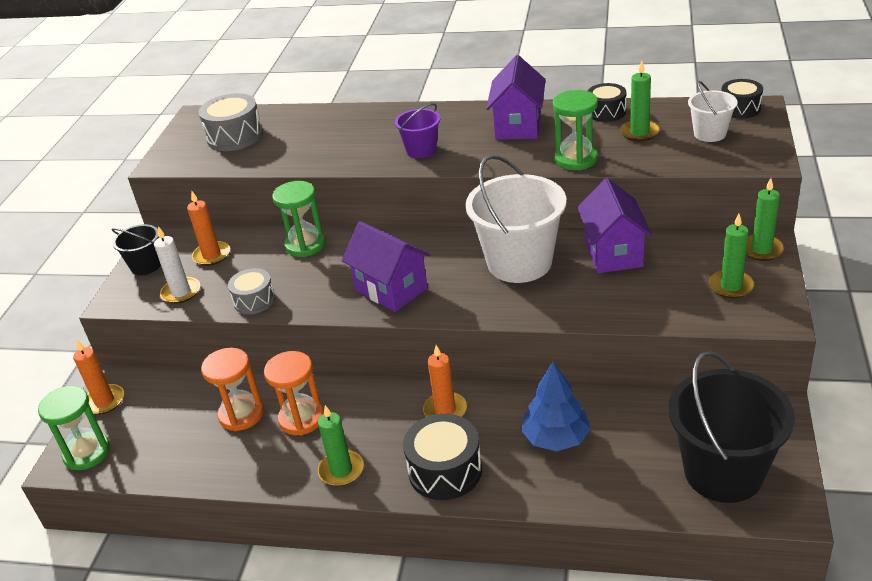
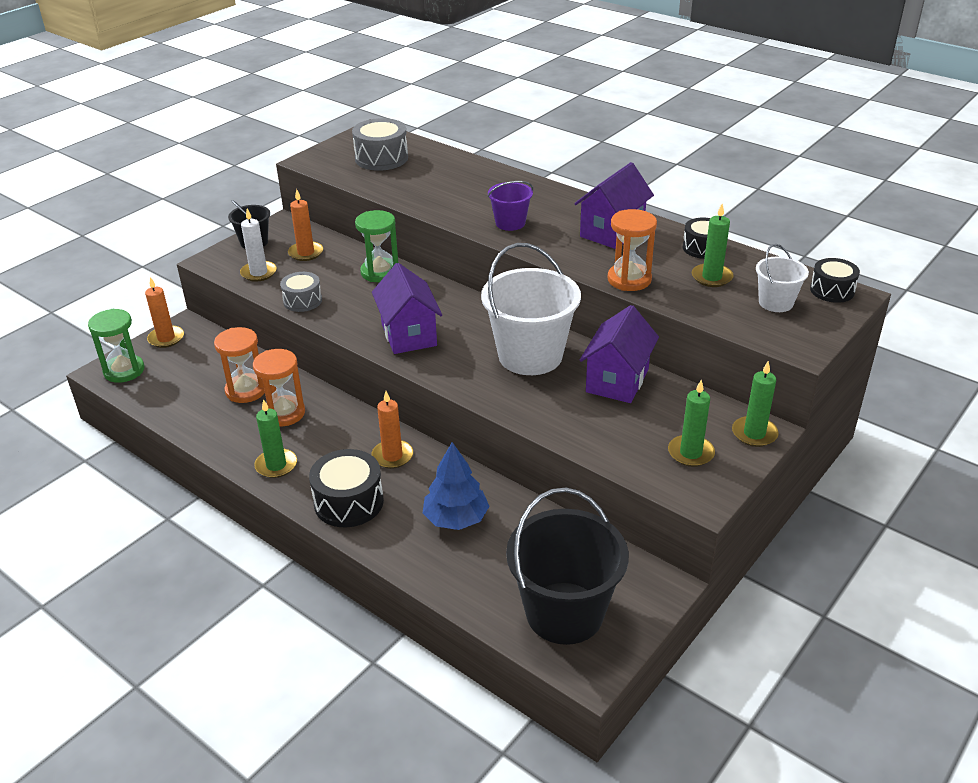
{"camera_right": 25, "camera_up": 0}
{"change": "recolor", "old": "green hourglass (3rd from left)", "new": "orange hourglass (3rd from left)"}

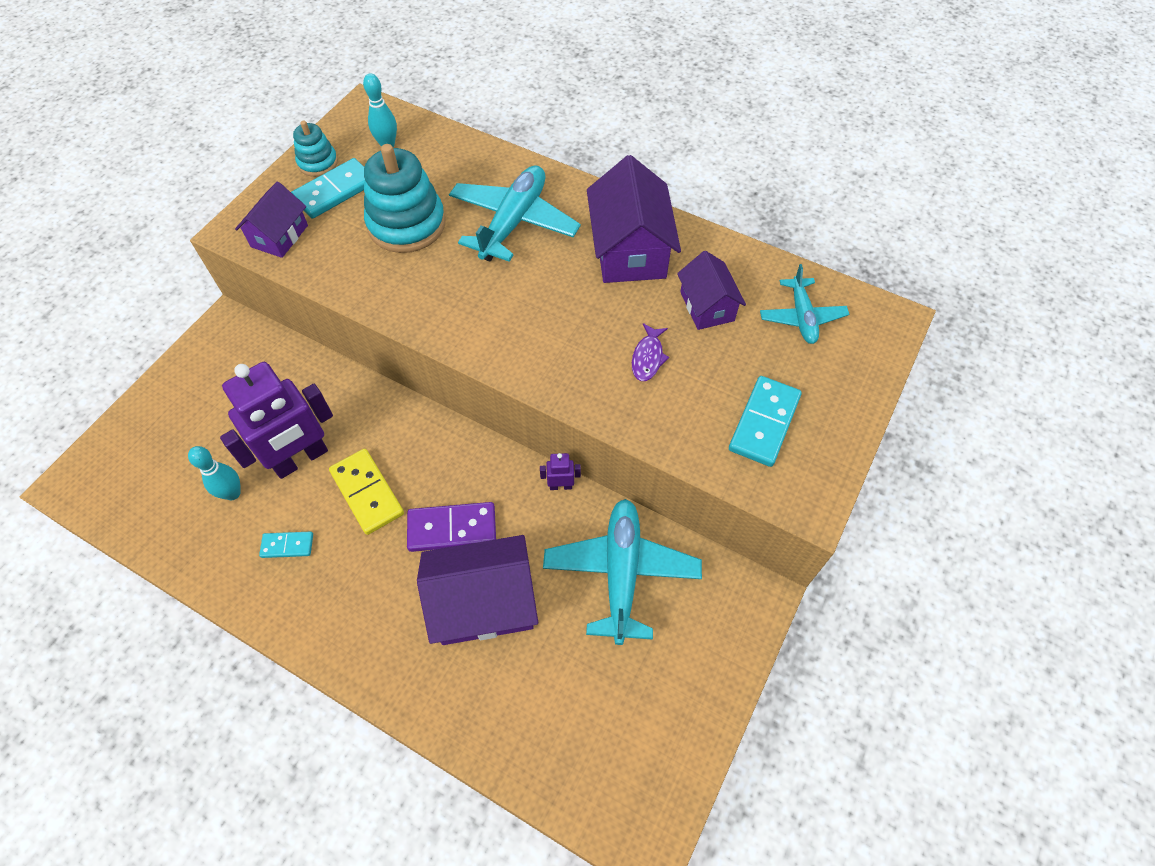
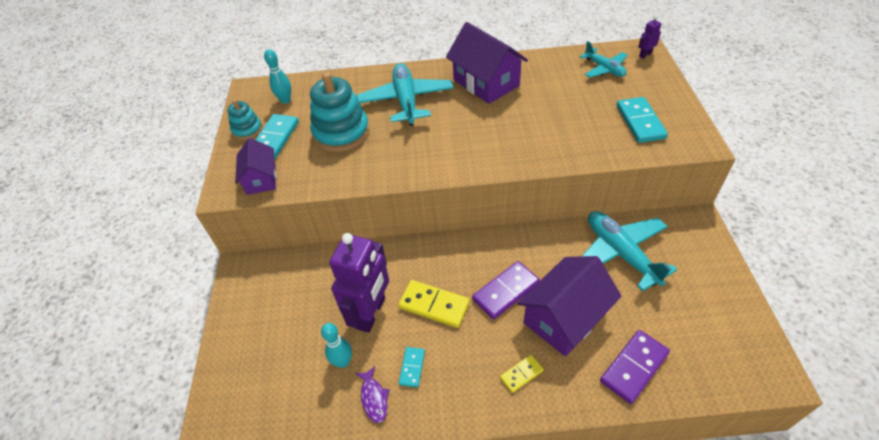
{"camera_right": -30, "camera_up": -10}
{"change": "delete", "old": "royal purple cottage (4th from left)"}
{"change": "move", "old": "royal purple fish"}
{"change": "move", "old": "royal purple robot (2nd from left)"}
{"change": "rotate", "old": "aqua domino piece (1st from left in the first image)", "degrees": -45}
{"change": "insert", "new": "royal purple domino piece (2nd from left)"}
{"change": "insert", "new": "bright yellow domino piece (2nd from left)"}

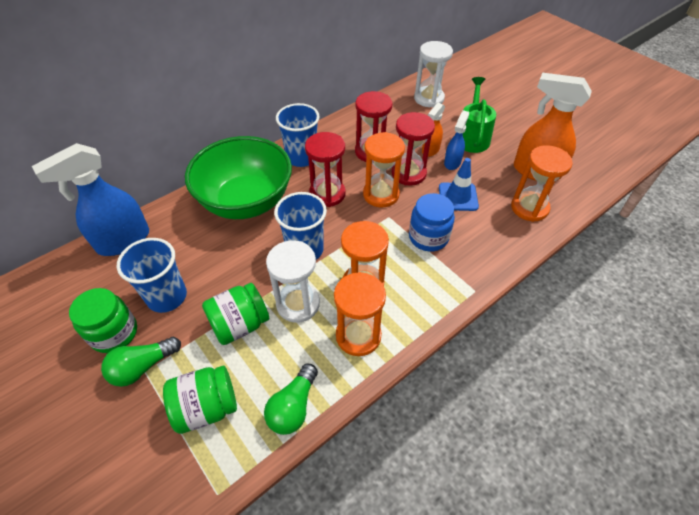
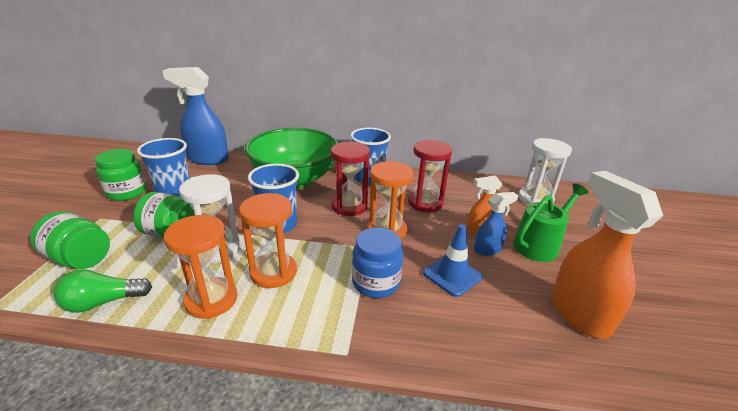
{"camera_right": 45, "camera_up": -20}
{"change": "delete", "old": "scarlet hourglass (3rd from left)"}
{"change": "delete", "old": "orange hourglass (4th from left)"}
{"change": "delete", "old": "green lightbulb (1st from left)"}

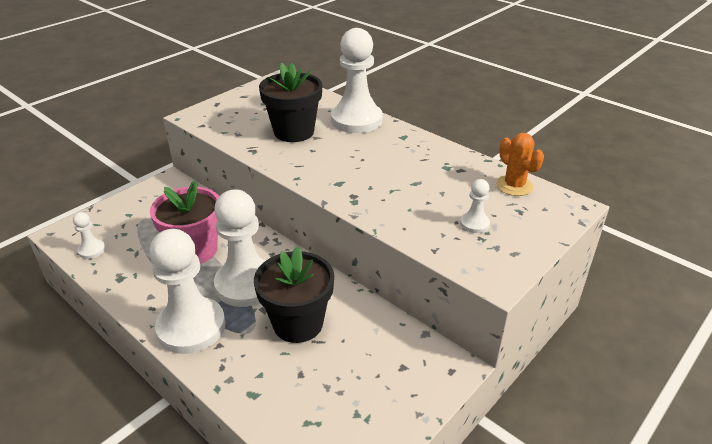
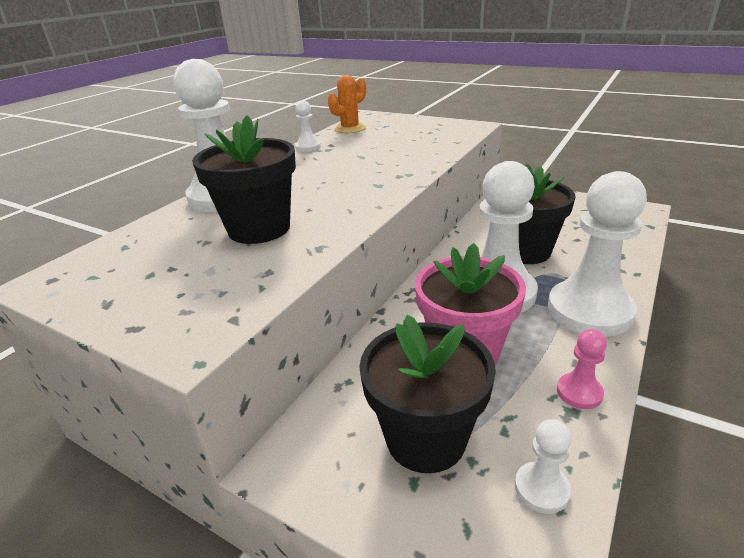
{"camera_right": -100, "camera_up": -5}
{"change": "move", "old": "snow-white chess pawn (5th from left in the first image)", "new": "snow-white chess pawn (2nd from left)"}
{"change": "insert", "new": "black potted plant (2nd from left)"}
{"change": "insert", "new": "pink chess pawn"}

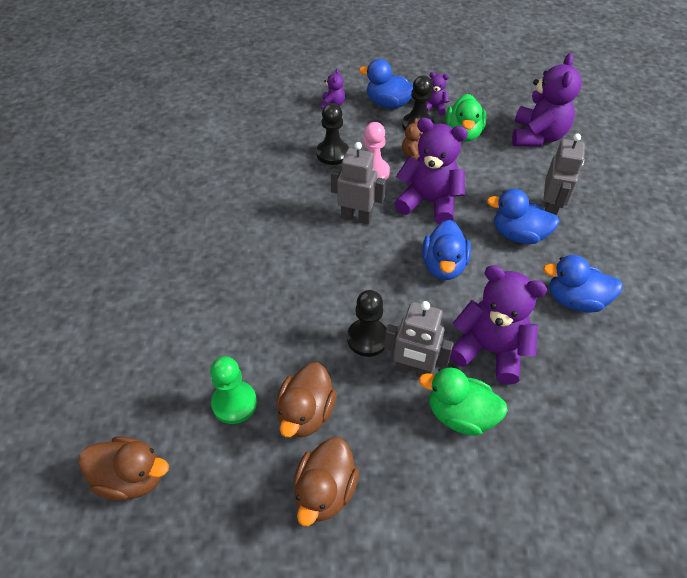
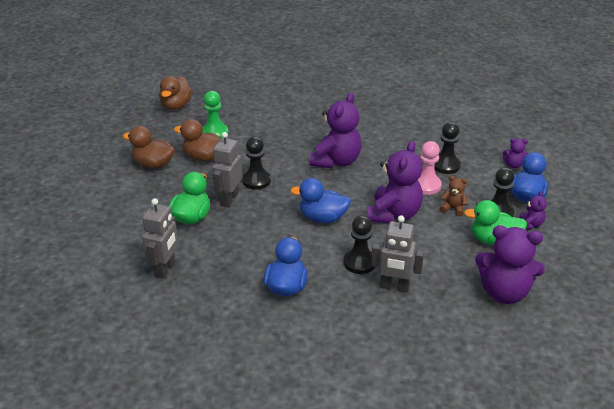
{"camera_right": 90, "camera_up": -15}
{"change": "move", "old": "ash-grey robot (1st from left)"}
{"change": "replace", "old": "blue rubber duck (3rd from left)", "new": "black chess pawn (2nd from left)"}
{"change": "move", "old": "royal purple stuffed bear (4th from left in the first image)", "new": "royal purple stuffed bear (1st from left)"}

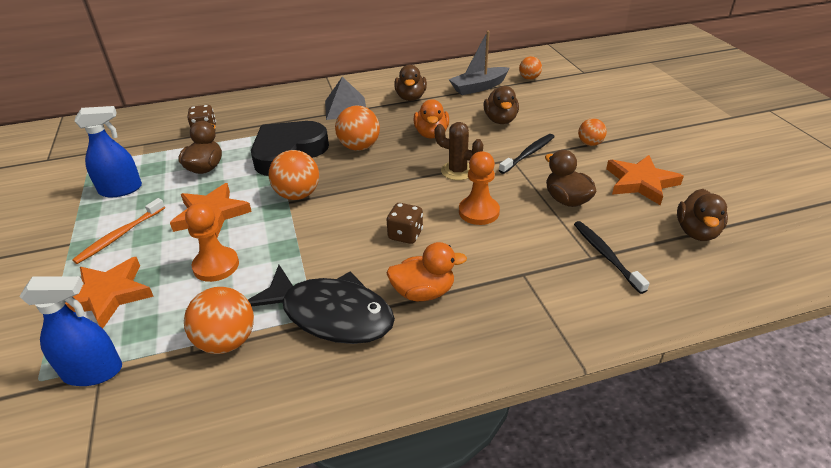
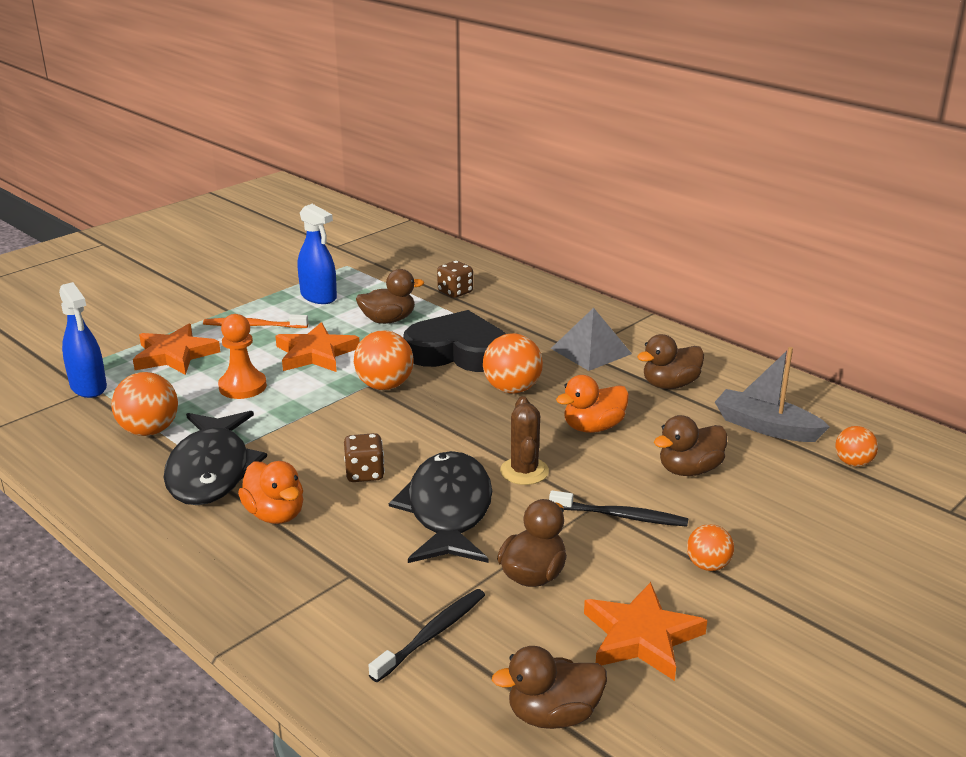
{"camera_right": 60, "camera_up": -10}
{"change": "replace", "old": "orange chess pawn (2nd from left)", "new": "black fish (2nd from left)"}

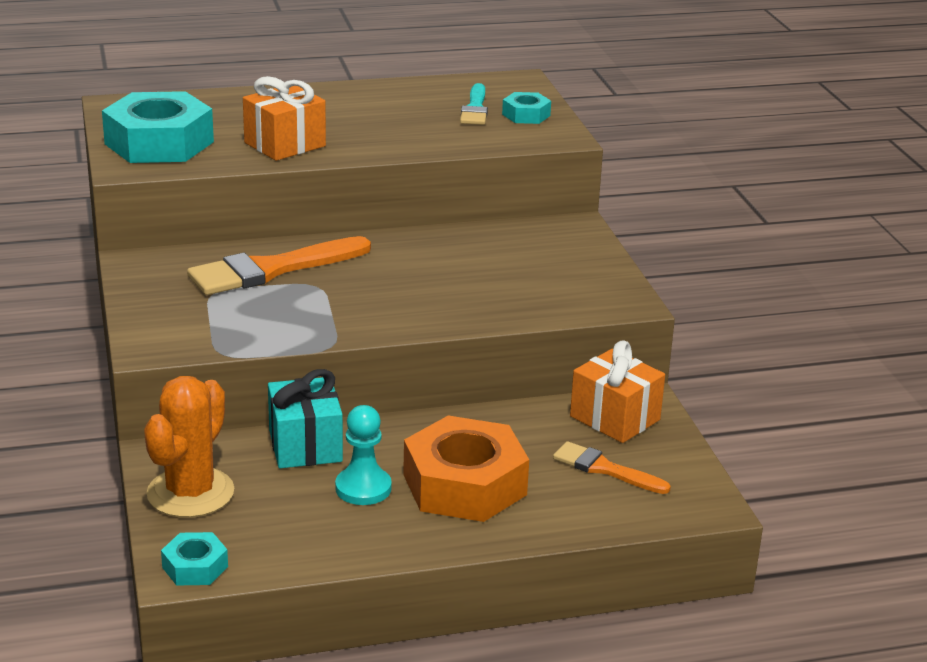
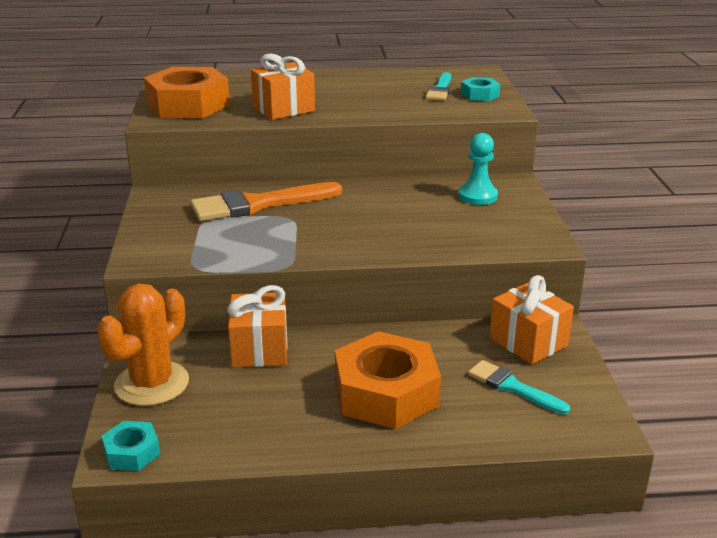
{"camera_right": 10, "camera_up": 0}
{"change": "recolor", "old": "aqua hexagon nut (1st from left)", "new": "orange hexagon nut (1st from left)"}
{"change": "recolor", "old": "aqua present", "new": "orange present (1st from left)"}
{"change": "move", "old": "aqua chess pawn"}
{"change": "recolor", "old": "orange paintbrush (2nd from left)", "new": "aqua paintbrush (2nd from left)"}

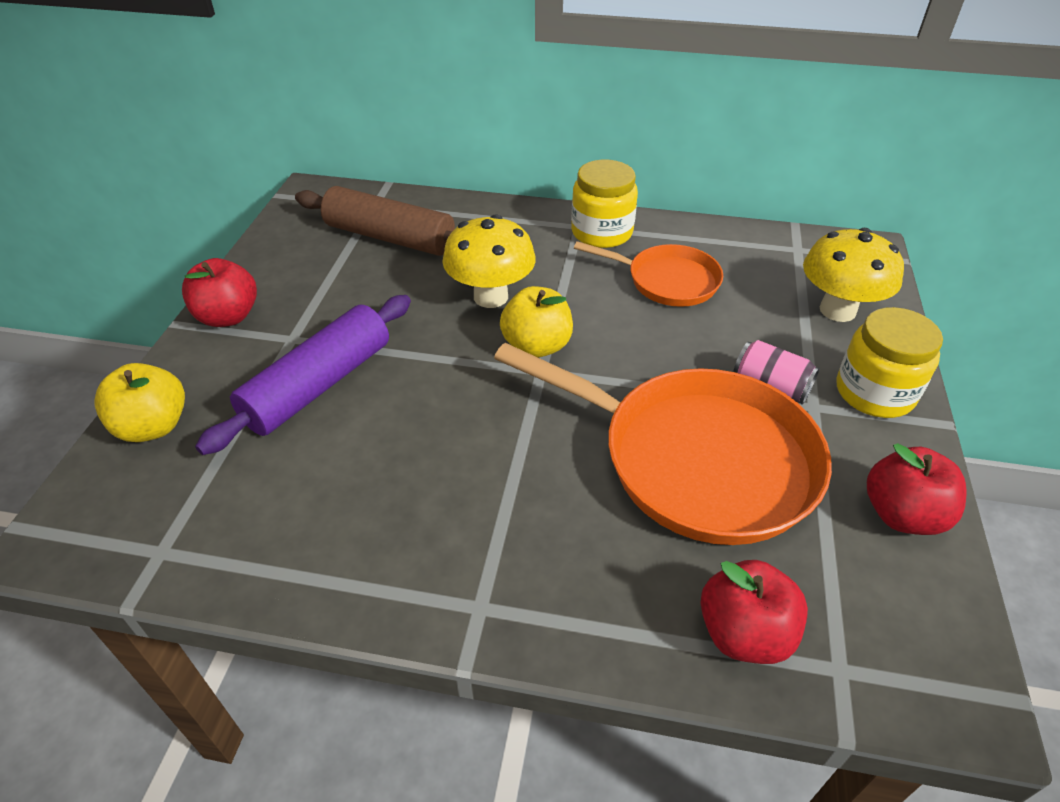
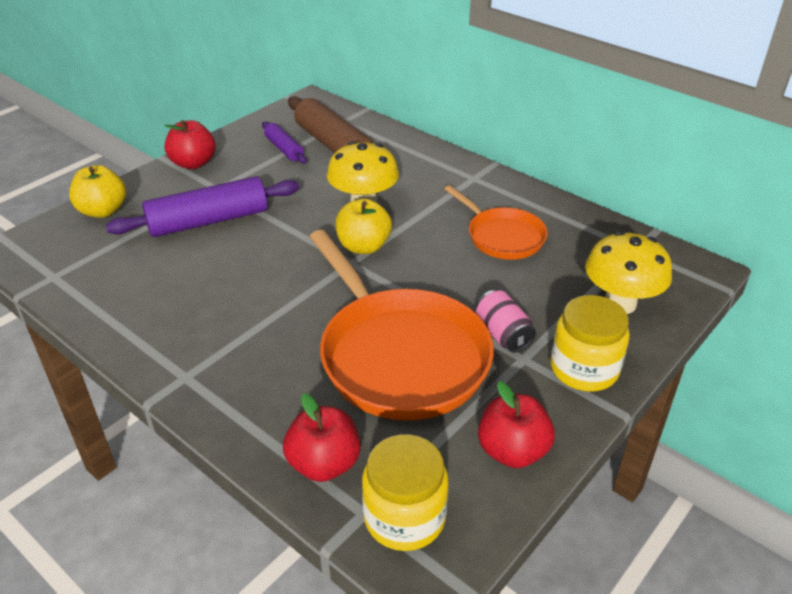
{"camera_right": 30, "camera_up": -5}
{"change": "move", "old": "bright yellow jar (1st from left)"}
{"change": "insert", "new": "royal purple dough roller (2nd from left)"}

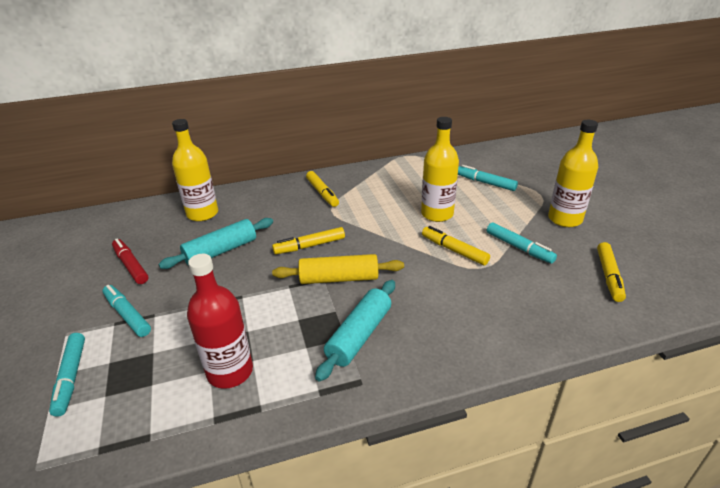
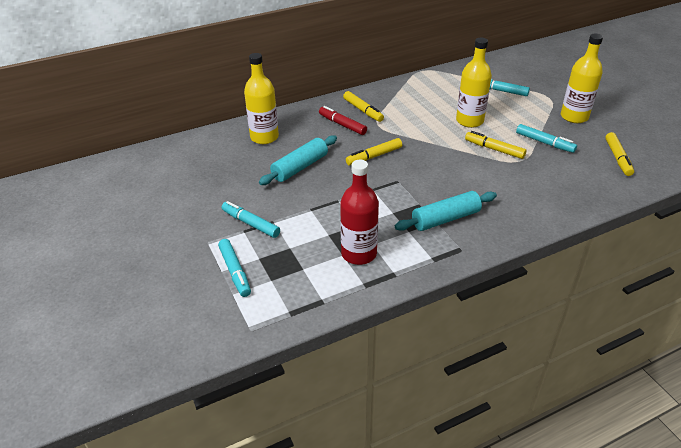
{"camera_right": -10, "camera_up": 5}
{"change": "move", "old": "scarlet felt pen"}
{"change": "delete", "old": "bright yellow dough roller"}
{"change": "rotate", "old": "aqua dough roller (2nd from left)", "degrees": 45}

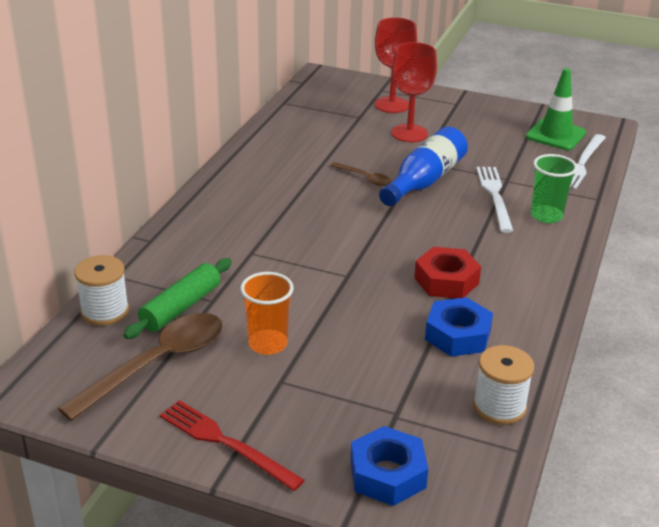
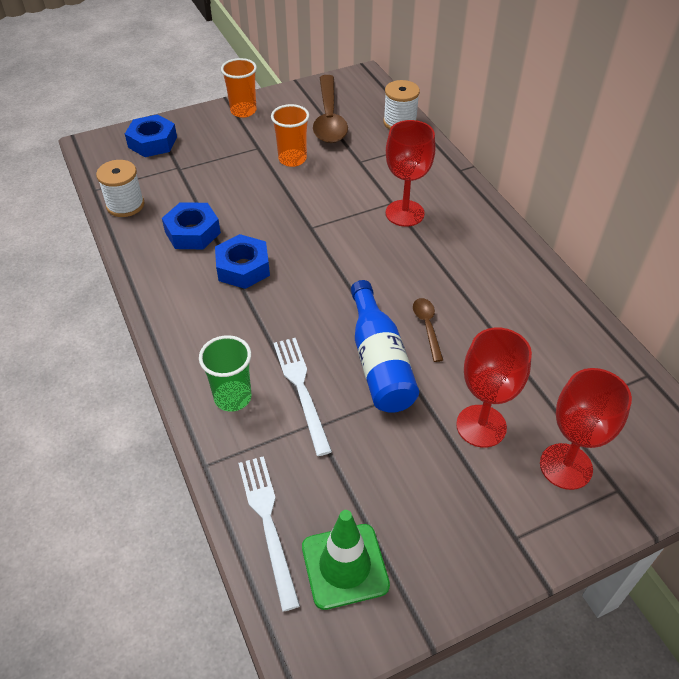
{"camera_right": 135, "camera_up": 15}
{"change": "rotate", "old": "brown tablespoon (2nd from left)", "degrees": 90}
{"change": "rotate", "old": "snow-white fork (1st from left in the first image)", "degrees": -150}
{"change": "recolor", "old": "scarlet hexagon nut", "new": "blue hexagon nut (3rd from left)"}
{"change": "delete", "old": "green dough roller"}
{"change": "replace", "old": "scarlet fork", "new": "orange beaker (1st from left)"}
{"change": "insert", "new": "scarlet wine glass (1st from left)"}

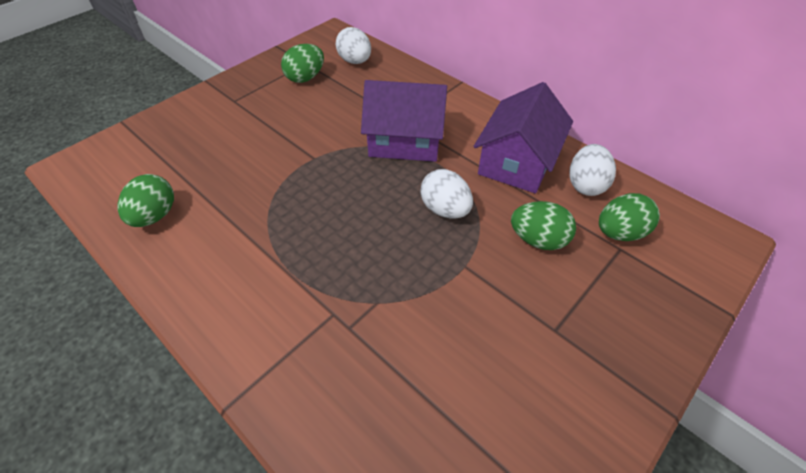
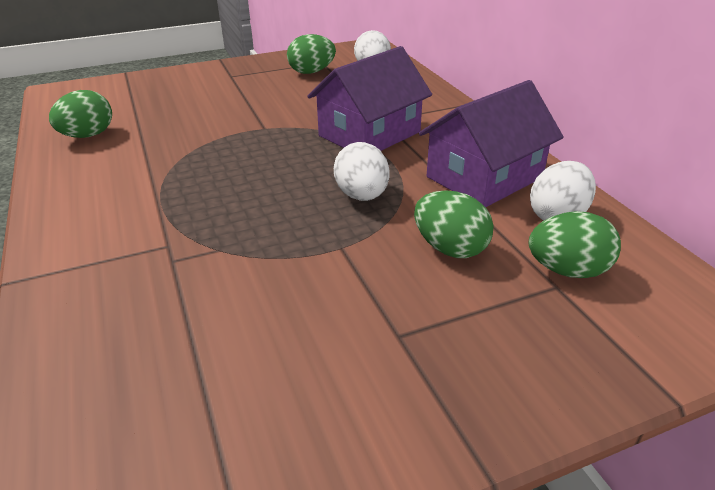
{"camera_right": 25, "camera_up": -15}
{"change": "rotate", "old": "royal purple cottage (1st from left)", "degrees": -75}

